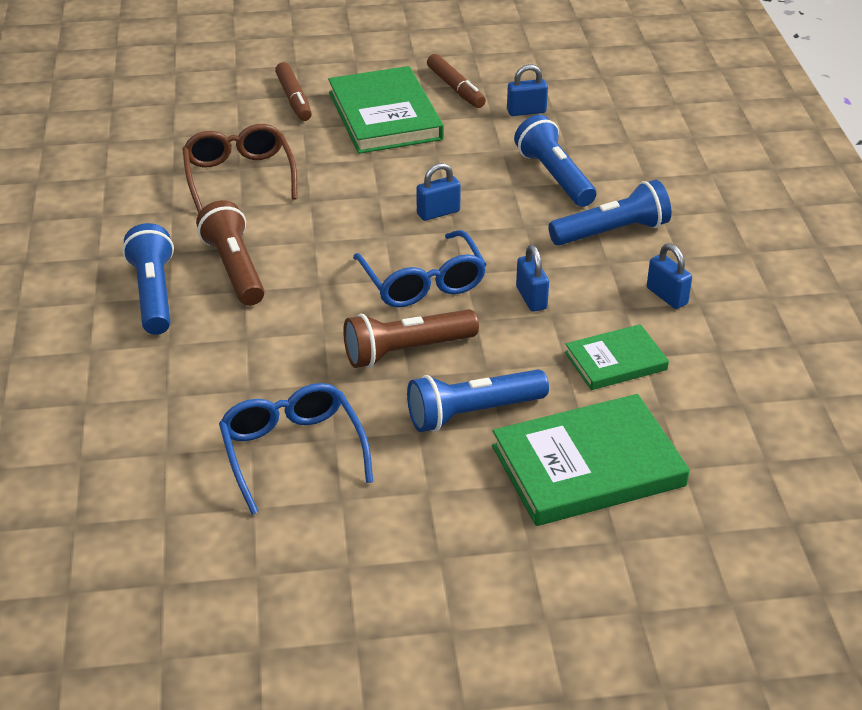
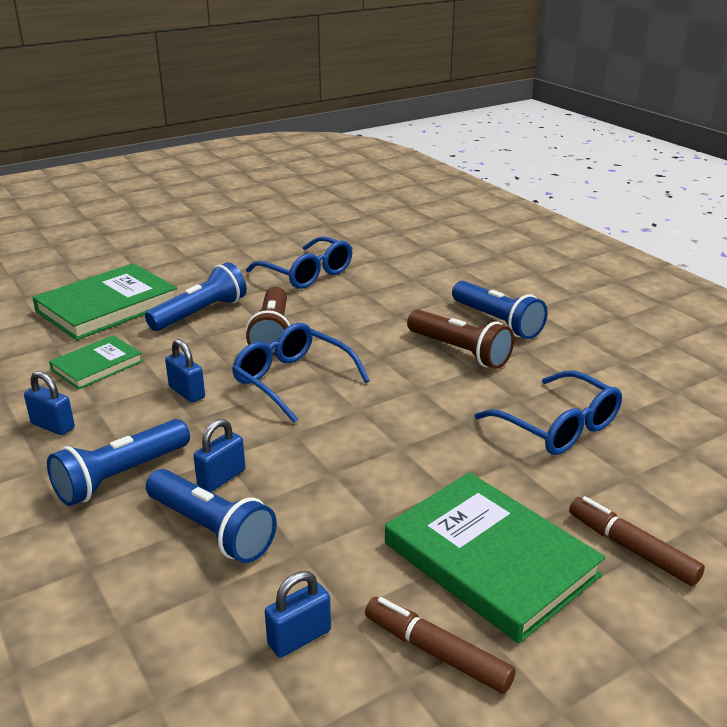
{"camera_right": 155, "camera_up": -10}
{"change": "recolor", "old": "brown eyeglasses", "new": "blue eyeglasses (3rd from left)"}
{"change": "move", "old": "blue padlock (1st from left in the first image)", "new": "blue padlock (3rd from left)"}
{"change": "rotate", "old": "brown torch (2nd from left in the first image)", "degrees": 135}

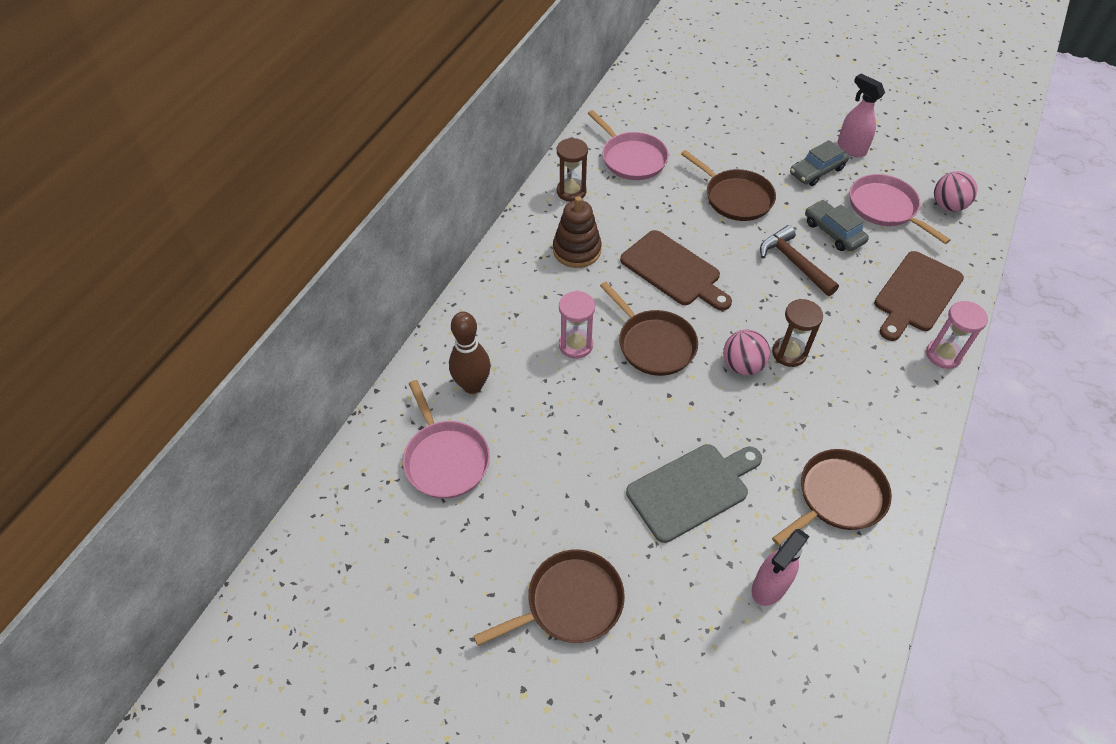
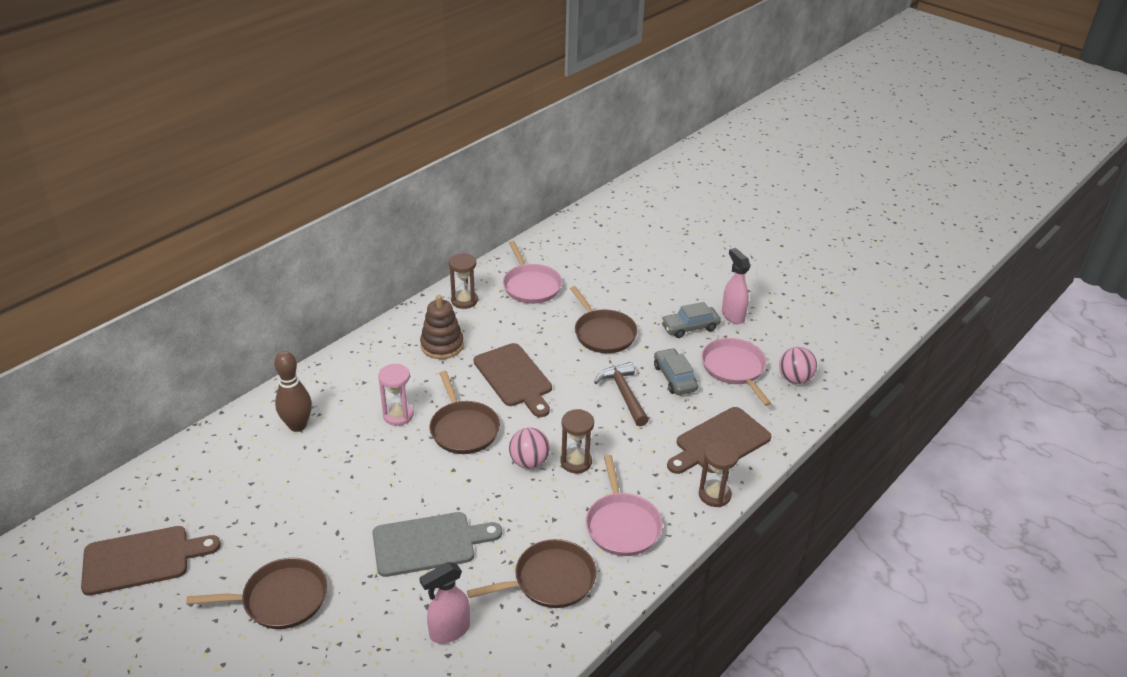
{"camera_right": 15, "camera_up": -15}
{"change": "recolor", "old": "pink hourglass (2nd from left)", "new": "brown hourglass (3rd from left)"}
{"change": "move", "old": "pink frying pan (1st from left in the first image)", "new": "pink frying pan (2nd from left)"}
{"change": "insert", "new": "brown cutting board (1st from left)"}

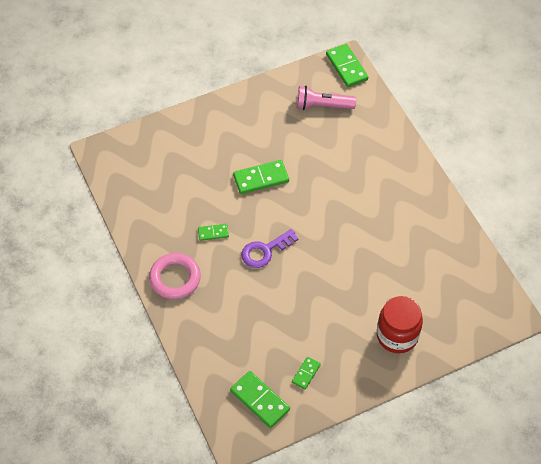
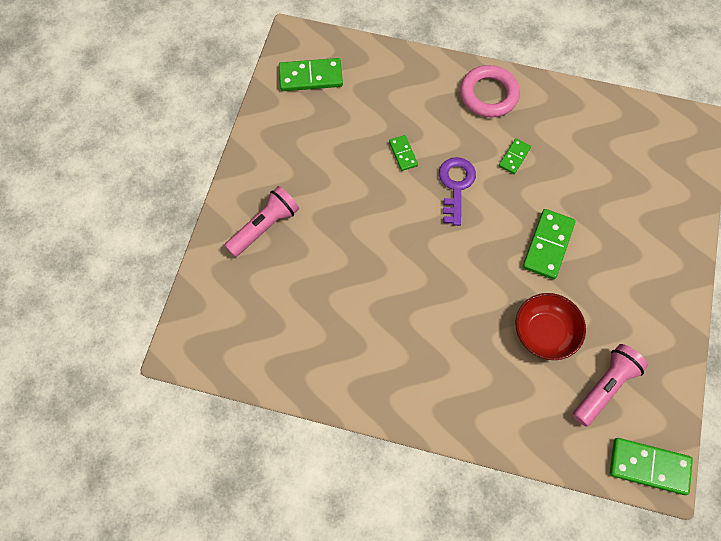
{"camera_right": 130, "camera_up": 10}
{"change": "replace", "old": "scarlet jar", "new": "pink torch (1st from left)"}
{"change": "move", "old": "green domino piece (4th from left in the first image)", "new": "green domino piece (2nd from left)"}
{"change": "insert", "new": "scarlet bowl"}

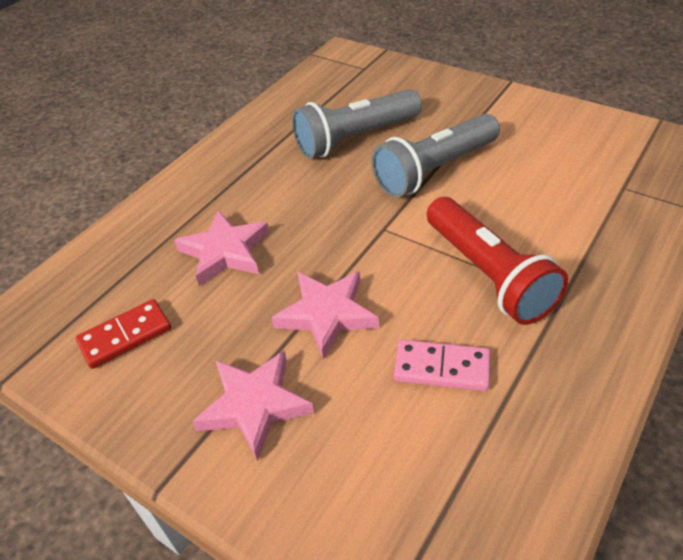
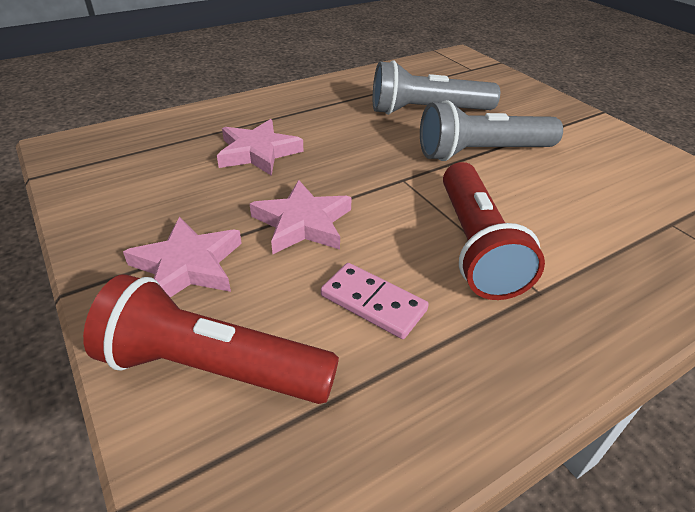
{"camera_right": 20, "camera_up": -5}
{"change": "delete", "old": "scarlet domino piece"}
{"change": "insert", "new": "scarlet torch (1st from left)"}

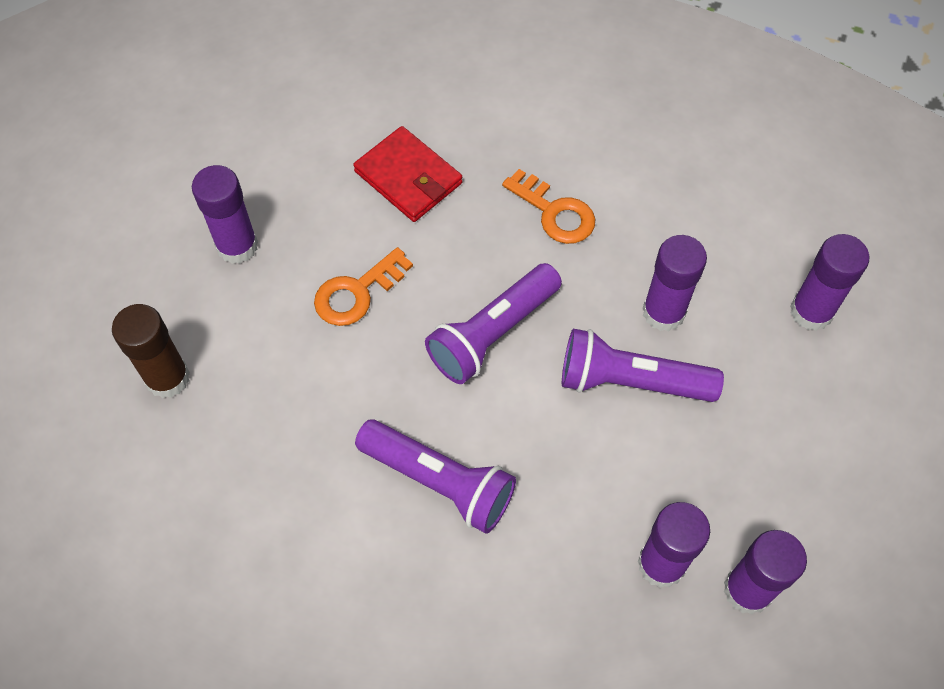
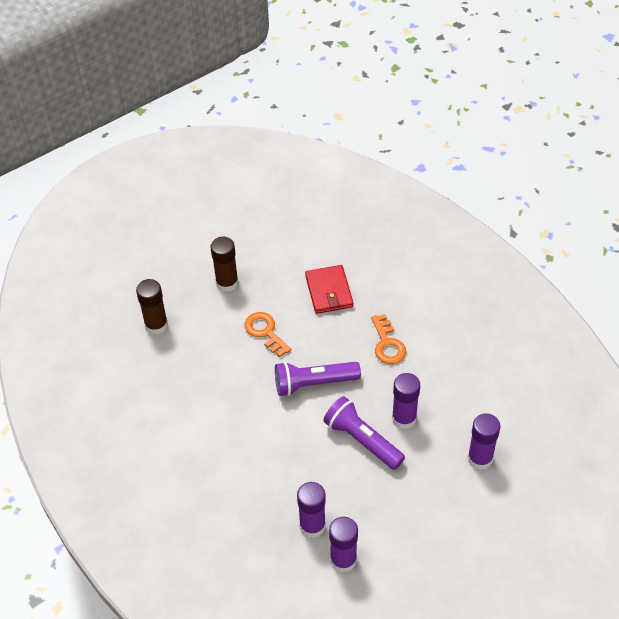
{"camera_right": 35, "camera_up": -10}
{"change": "recolor", "old": "royal purple glue (1st from left)", "new": "brown glue (2nd from left)"}
{"change": "rotate", "old": "orange key (1st from left)", "degrees": 60}
{"change": "delete", "old": "royal purple torch (1st from left)"}

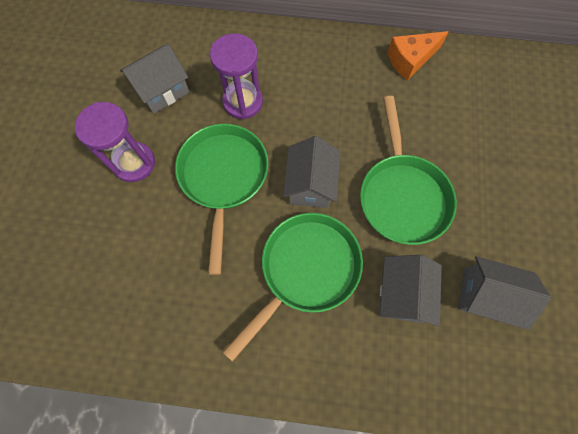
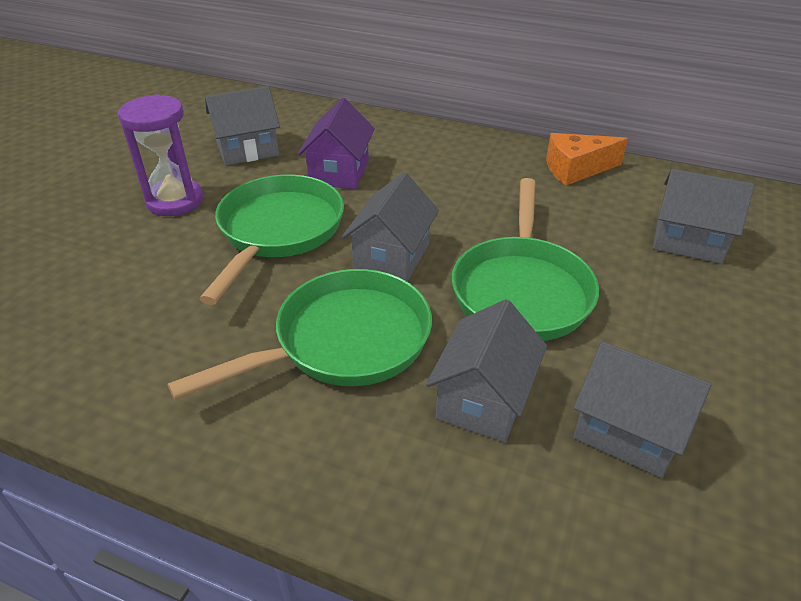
{"camera_right": 15, "camera_up": -30}
{"change": "replace", "old": "royal purple hourglass (2nd from left)", "new": "royal purple cottage"}
{"change": "insert", "new": "ash-grey cottage (5th from left)"}

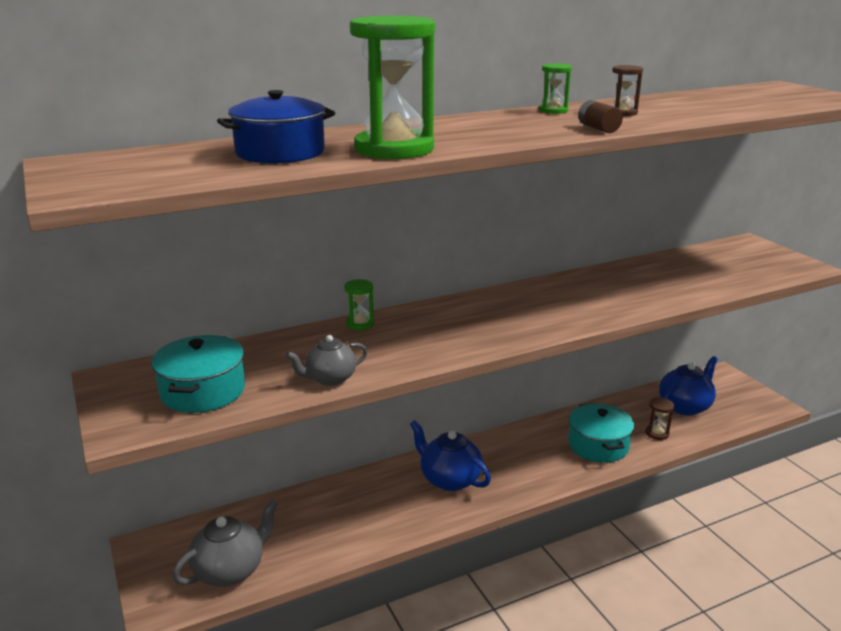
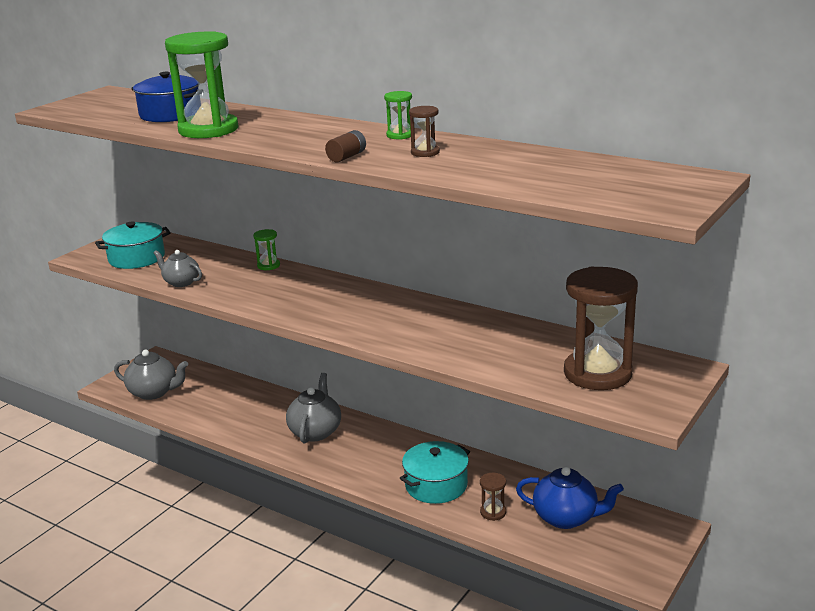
{"camera_right": 60, "camera_up": 0}
{"change": "recolor", "old": "blue tea pot (1st from left)", "new": "ash-grey tea pot (3rd from left)"}
{"change": "insert", "new": "brown hourglass (3rd from left)"}

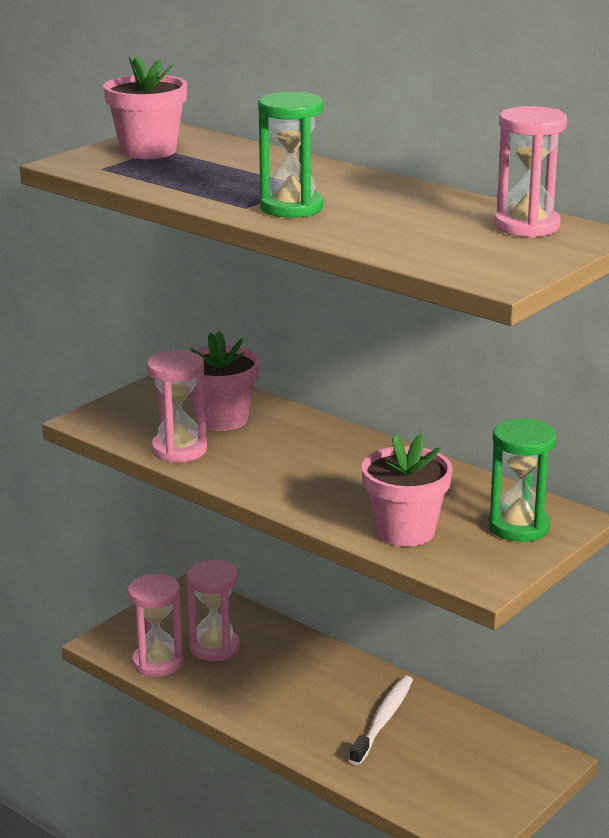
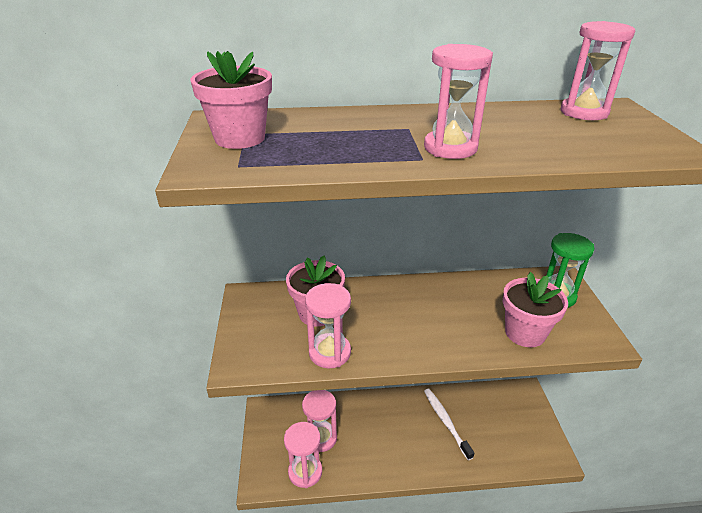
{"camera_right": -45, "camera_up": 10}
{"change": "recolor", "old": "green hourglass (1st from left)", "new": "pink hourglass (4th from left)"}

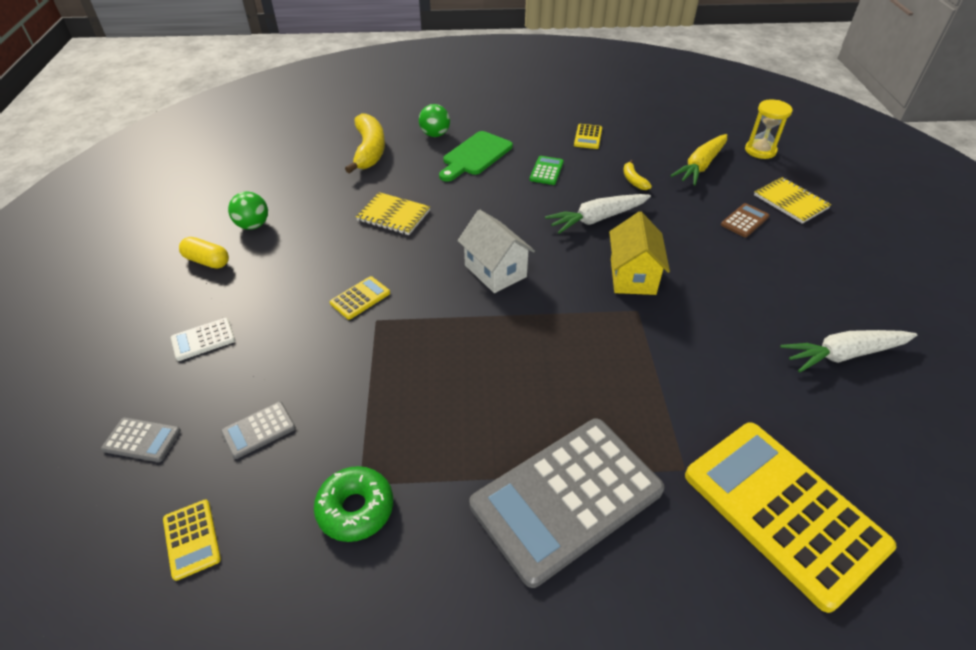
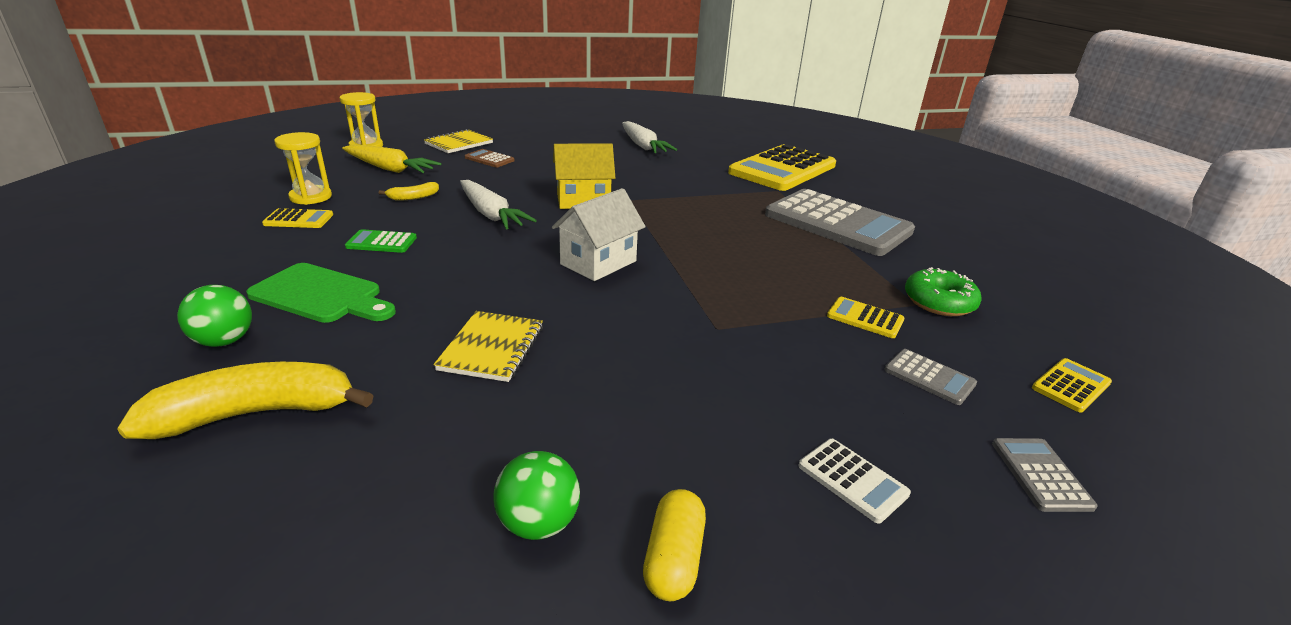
{"camera_right": -105, "camera_up": -15}
{"change": "move", "old": "bright yellow pocket calculator (2nd from left in the first image)", "new": "bright yellow pocket calculator (3rd from left)"}
{"change": "insert", "new": "bright yellow hourglass (1st from left)"}

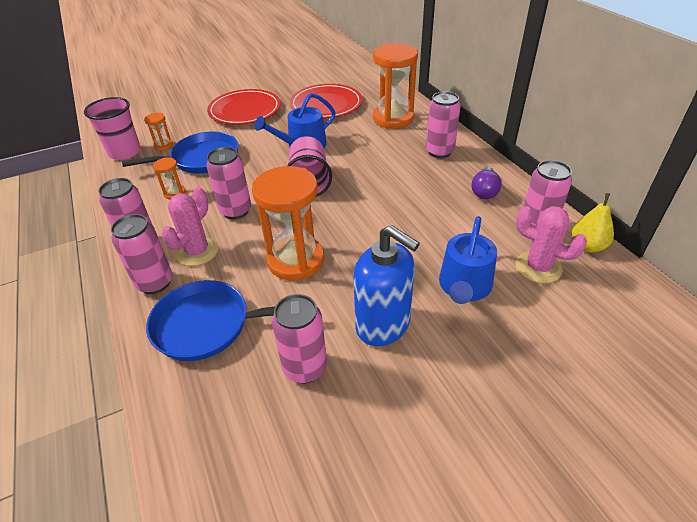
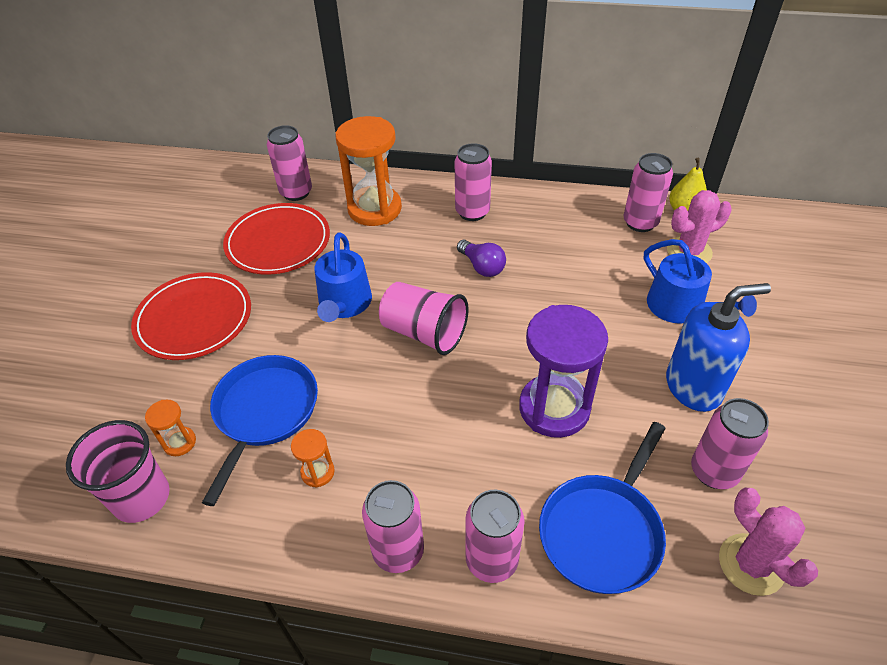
{"camera_right": -55, "camera_up": 5}
{"change": "move", "old": "pink can (3rd from left in the first image)", "new": "pink can (1st from left)"}
{"change": "recolor", "old": "orange hourglass (3rd from left)", "new": "royal purple hourglass"}
{"change": "move", "old": "royal purple lightbulb"}
{"change": "move", "old": "pink prickly plant (1st from left in the first image)", "new": "pink prickly plant (2nd from left)"}

